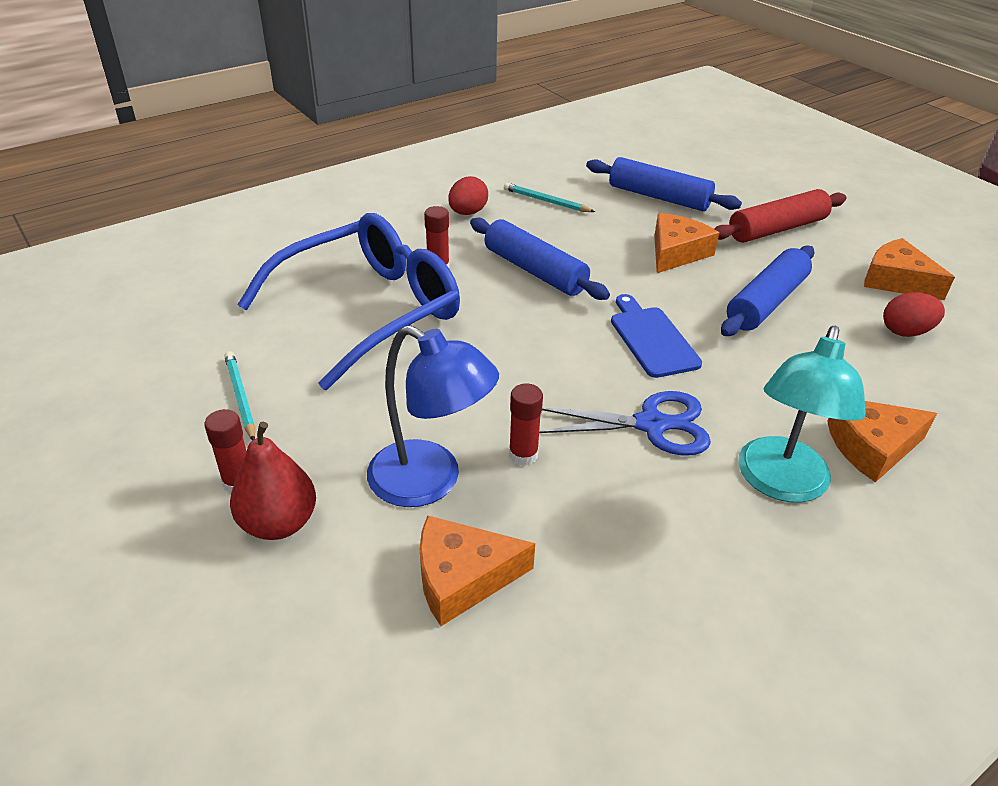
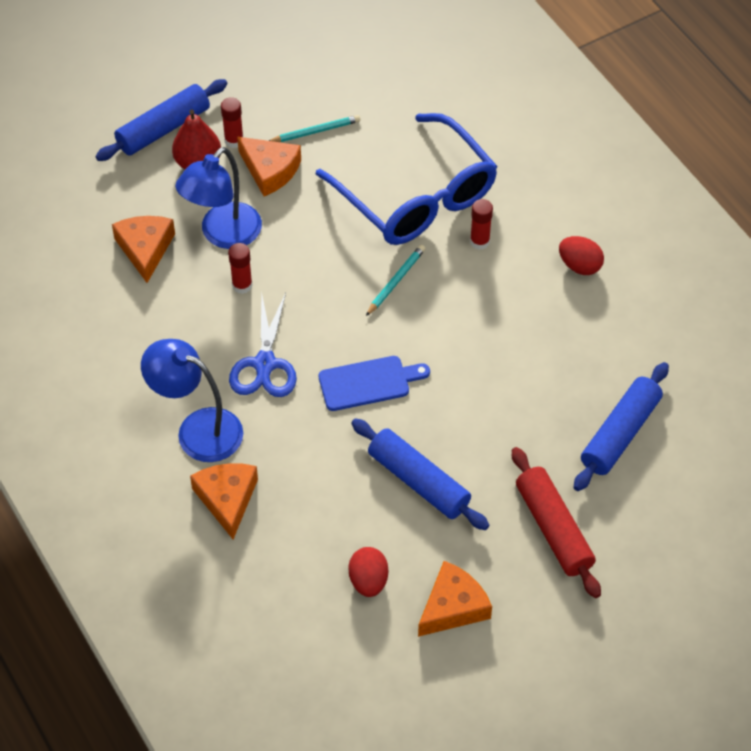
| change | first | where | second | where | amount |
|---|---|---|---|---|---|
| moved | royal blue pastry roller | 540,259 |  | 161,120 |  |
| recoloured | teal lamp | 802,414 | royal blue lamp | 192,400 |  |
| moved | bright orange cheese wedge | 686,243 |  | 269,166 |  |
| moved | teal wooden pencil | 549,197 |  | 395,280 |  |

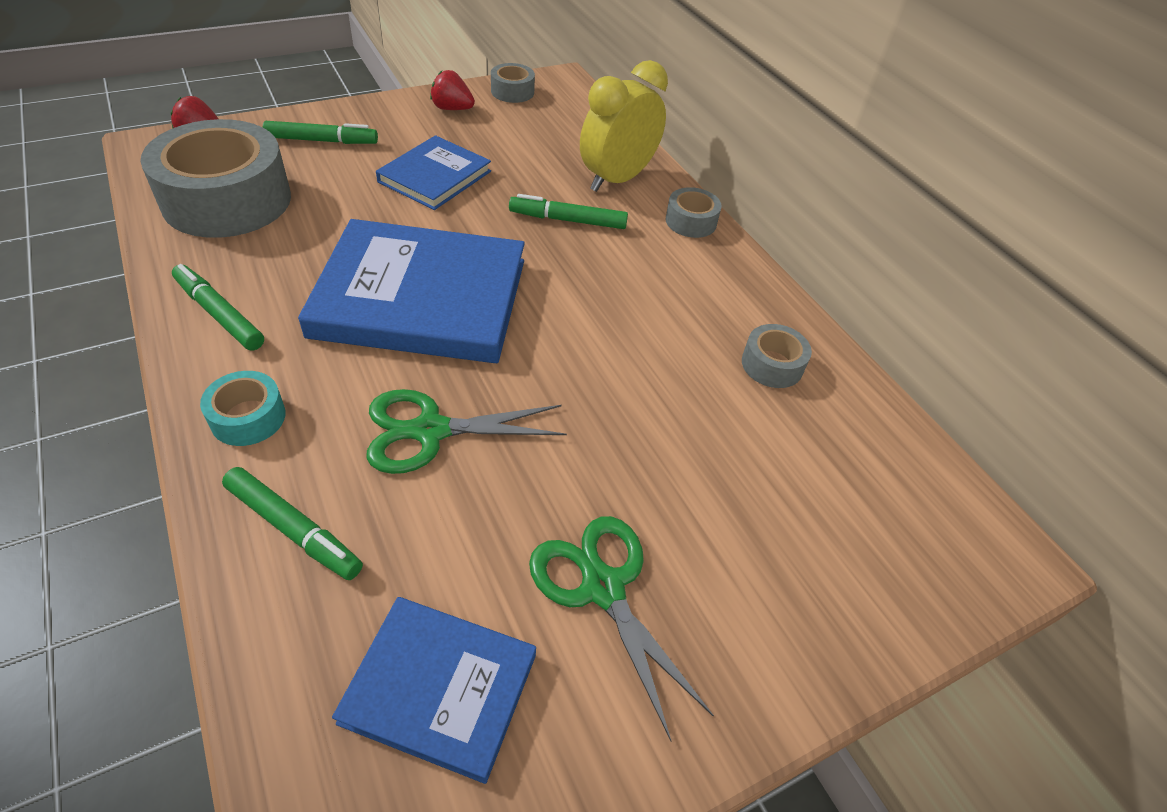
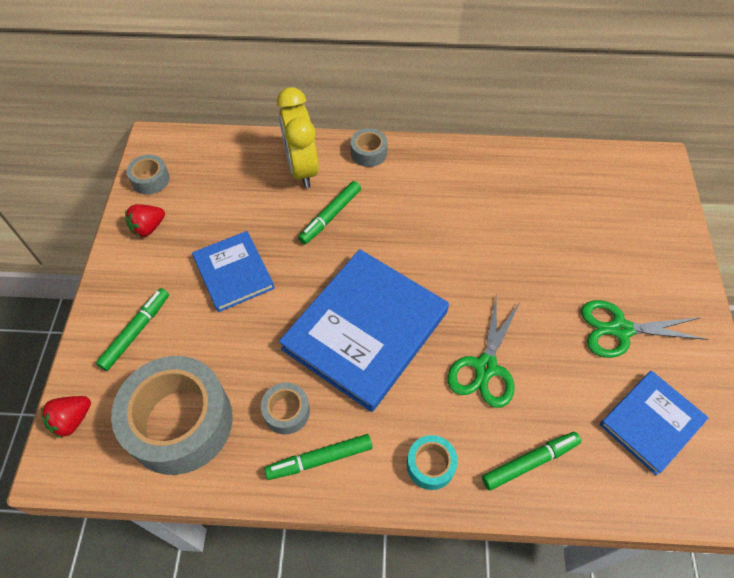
| change | first | where | second | where | amount |
|---|---|---|---|---|---|
| moved | grey roll of tape | 777,356 |  | 285,408 |  |

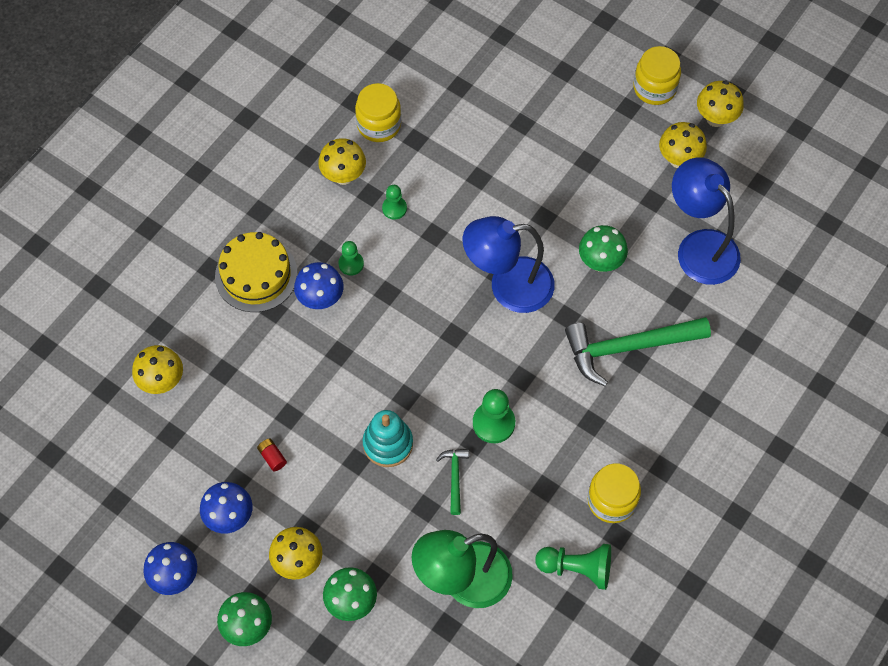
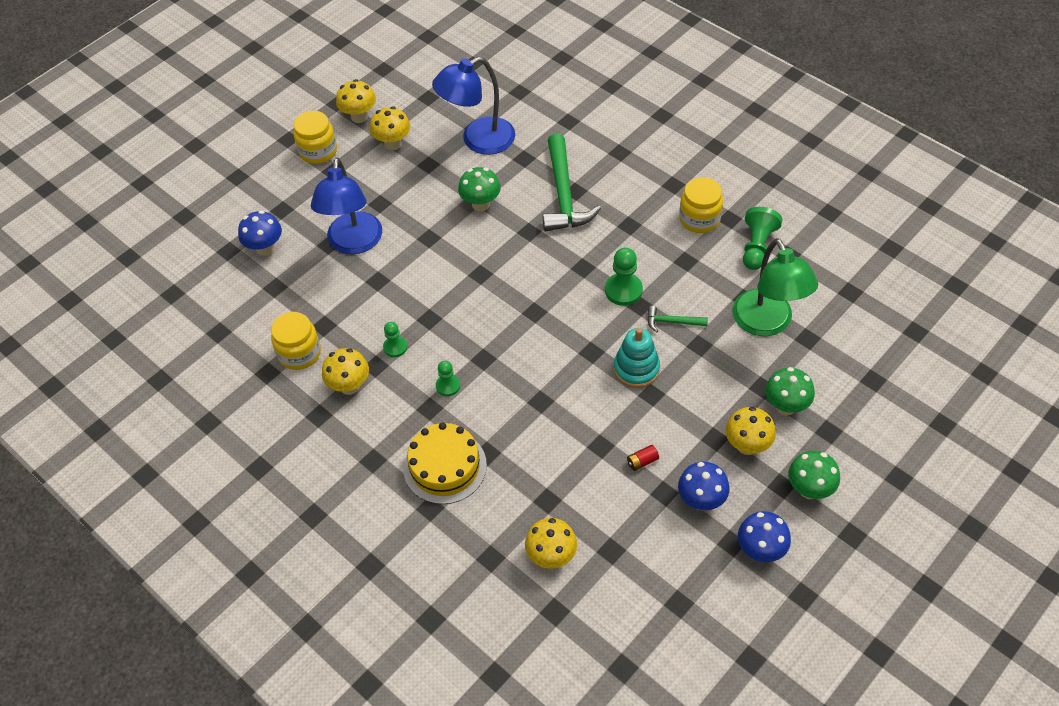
| change | first | where | second | where | amount |
|---|---|---|---|---|---|
| moved | royal blue toadstool | 319,285 |  | 260,233 |  |
| moved | royal blue lamp | 509,264 |  | 346,206 |  |

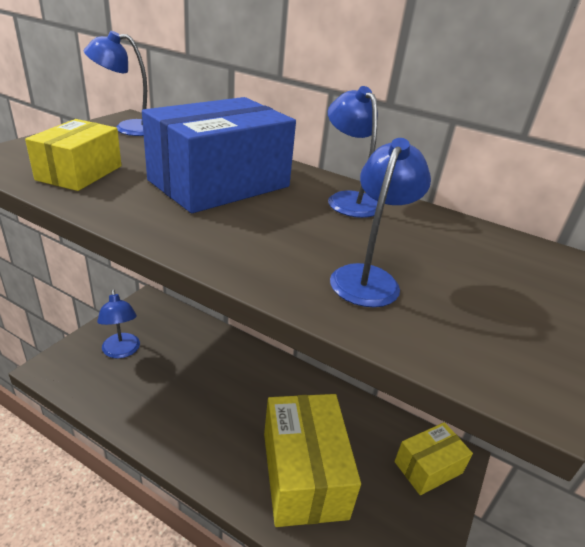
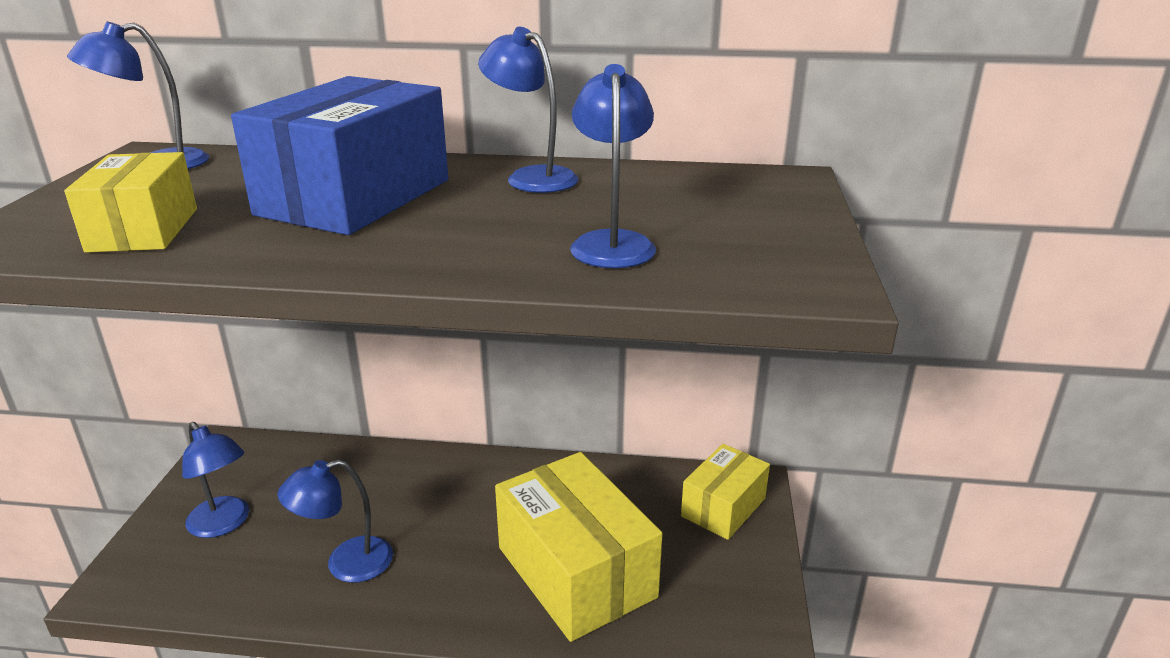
| change | first | where | second | where | amount |
|---|---|---|---|---|---|
| added |  |  | royal blue lamp | 335,521 |  |

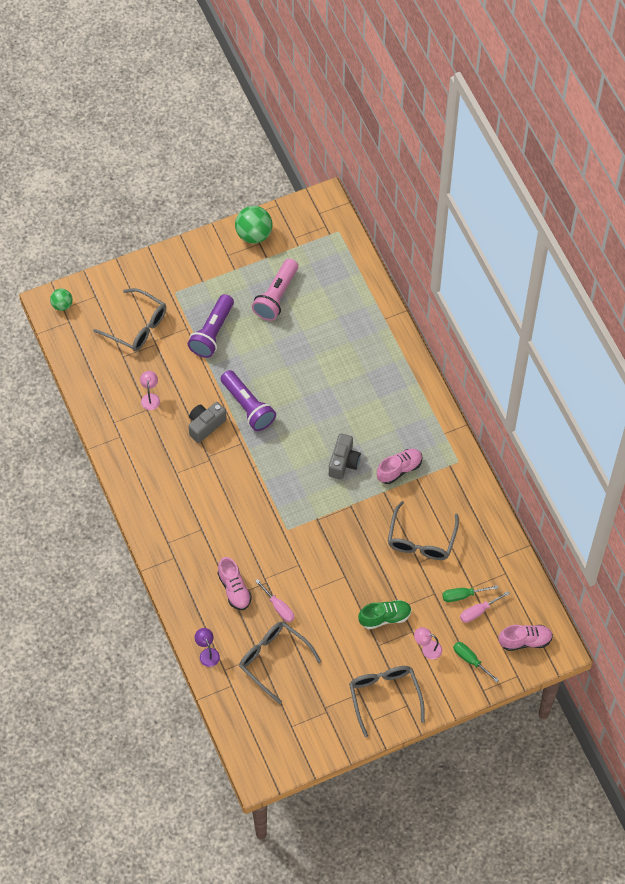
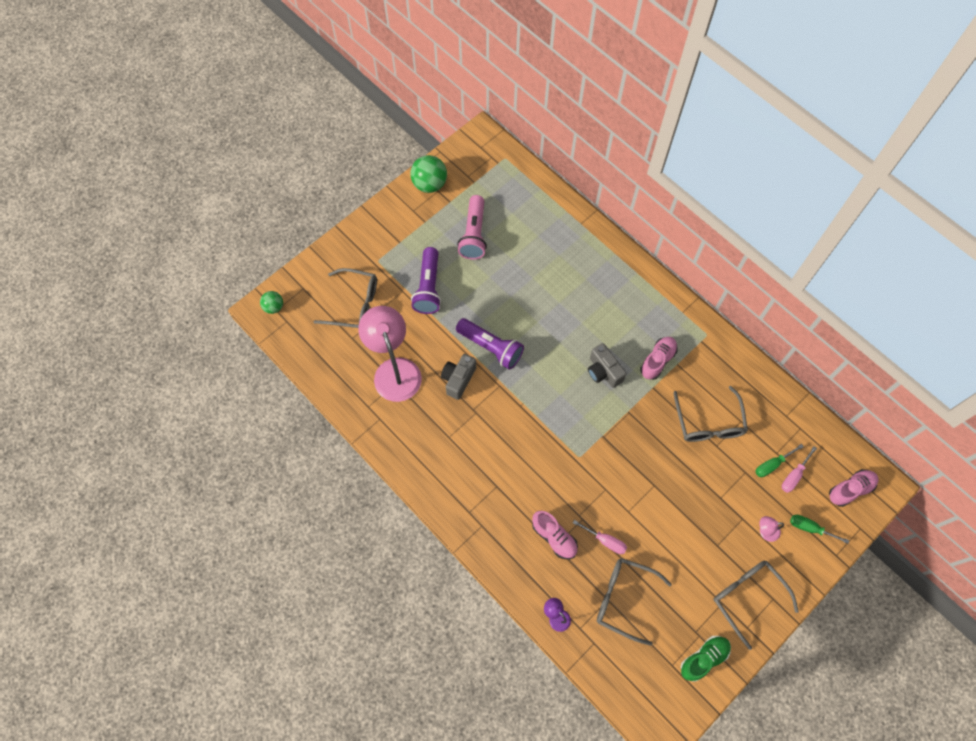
| change | first | where | second | where | amount |
|---|---|---|---|---|---|
| resized | pink lamp | 150,390 |  | 390,354 | x2.44 |
| turned | grey photo camera | 345,456 |  | 607,365 | 150 degrees clockwise |
| moved | leaf-green sneaker | 385,614 |  | 706,658 |  |

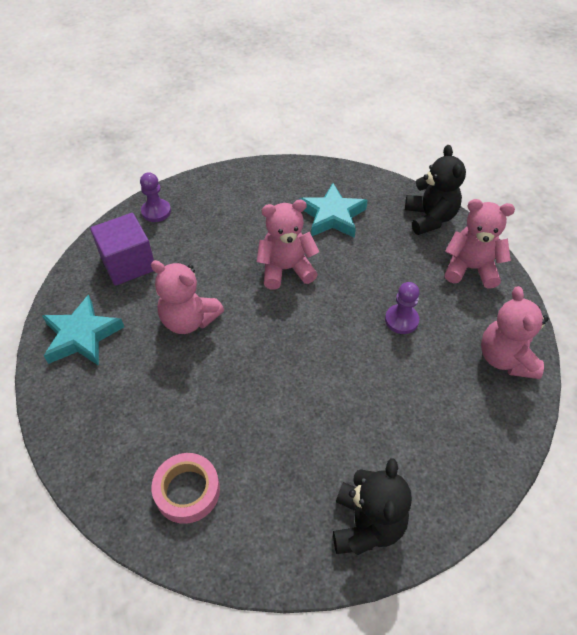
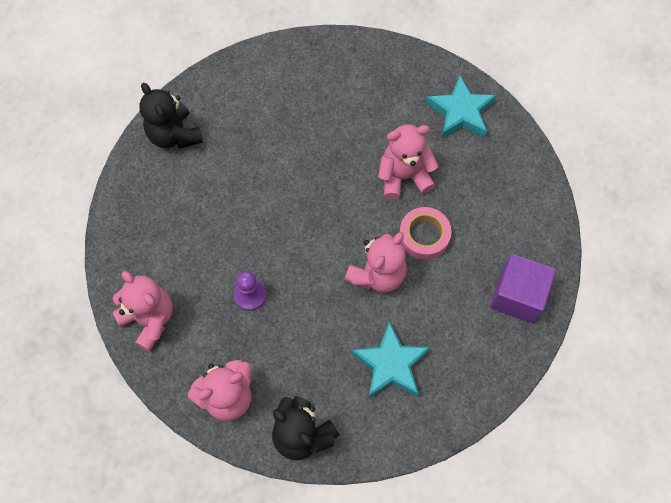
| change | first | where | second | where | amount |
|---|---|---|---|---|---|
| moved | pink roll of tape | 185,488 |  | 425,233 |  |
| moved | purple block | 122,249 |  | 523,288 |  |
| removed | purple game pawn | 155,197 |  |  |  |

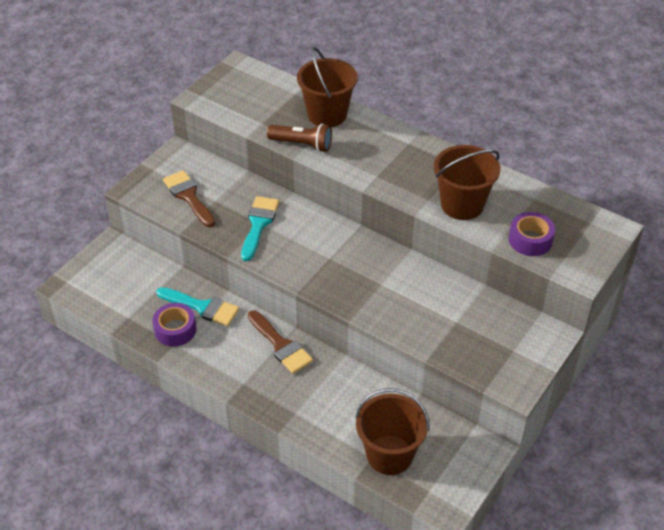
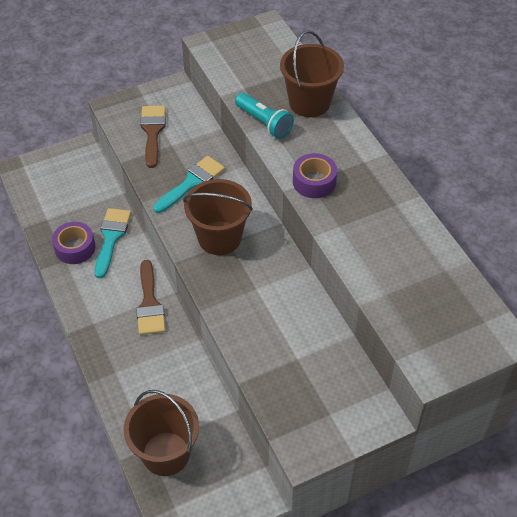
| change | first | where | second | where | amount |
|---|---|---|---|---|---|
| turned | teal brush | 197,306 |  | 112,243 | 135 degrees counterclockwise |
| moved | dark brown pail | 467,182 |  | 218,217 |  |
| recoloured | dark brown pocket torch | 299,137 | teal pocket torch | 264,116 |  |
| moved | purple roll of tape | 532,234 |  | 315,175 |  |

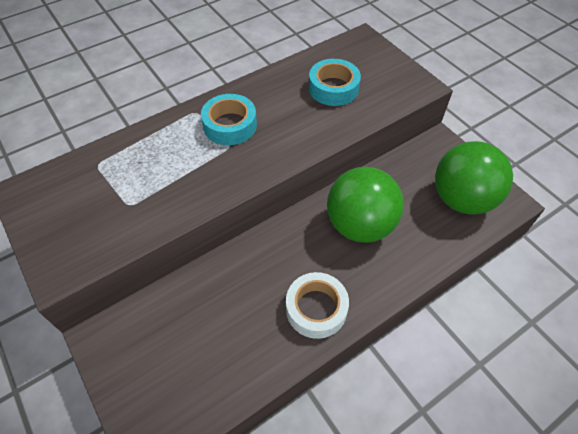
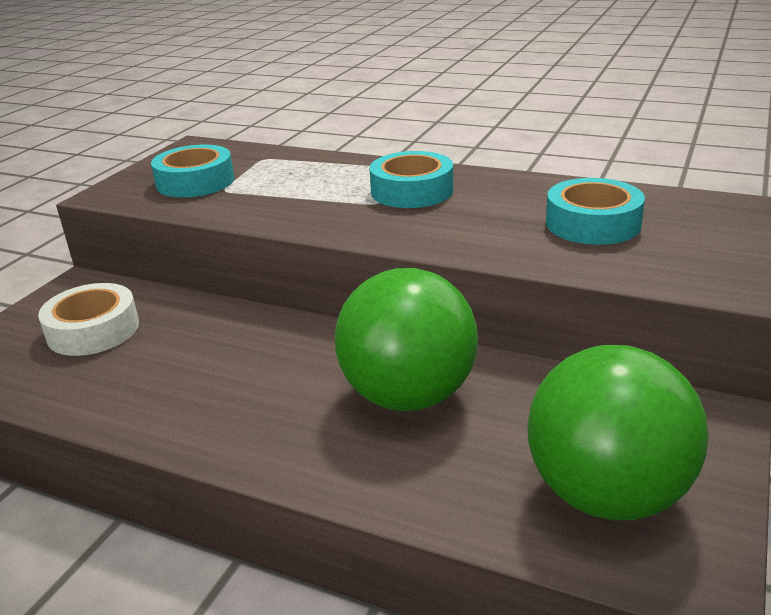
| change | first | where | second | where | amount |
|---|---|---|---|---|---|
| moved | snow-white roll of tape | 317,305 |  | 88,319 |  |
| added |  |  | teal roll of tape | 192,171 |  |

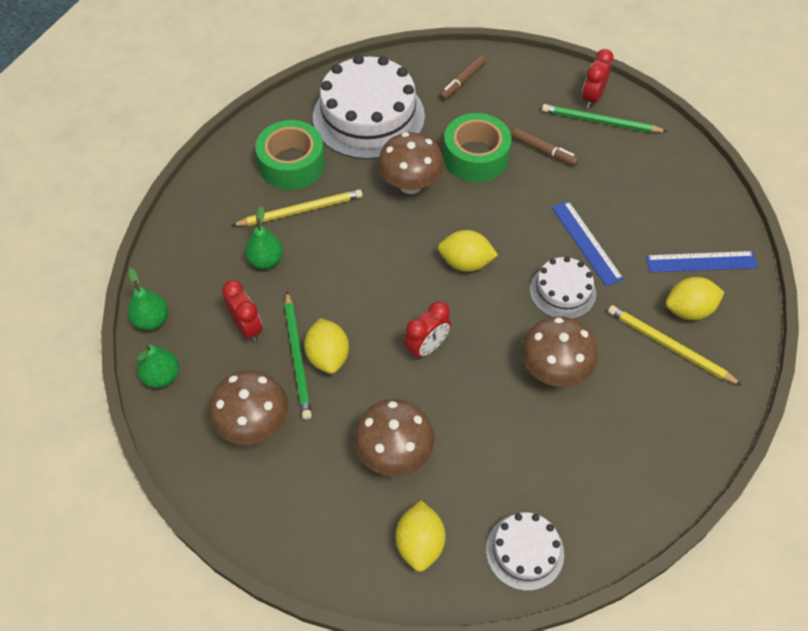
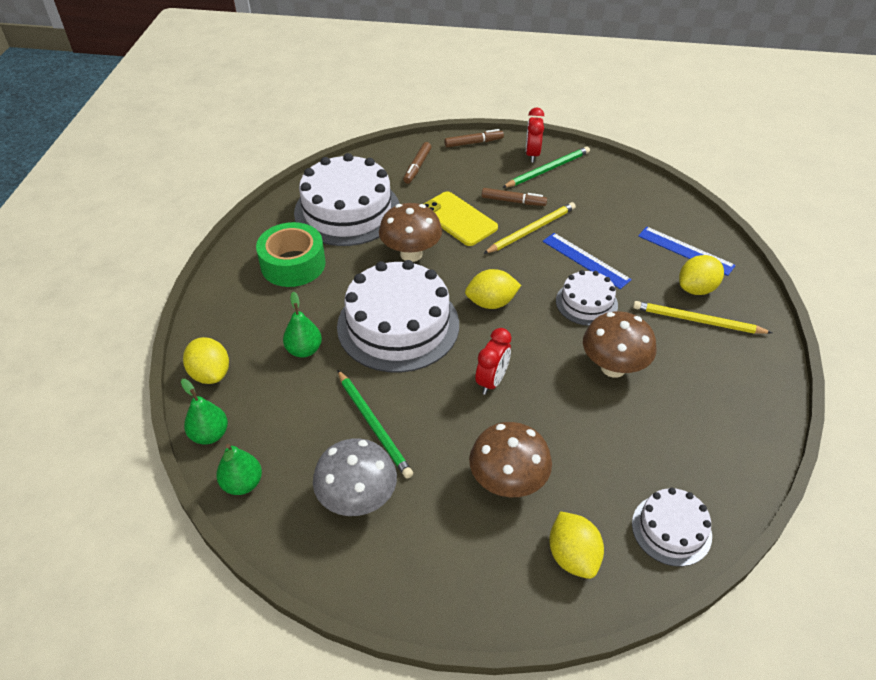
| change | first | where | second | where | amount |
|---|---|---|---|---|---|
| moved | golden citrus fruit | 326,346 |  | 206,360 |  |
| recoloured | dark brown toadstool | 248,407 | grey toadstool | 355,477 |  |
| added |  |  | snow-white gateau | 398,316 |  |
| replaced | leaf-green roll of tape | 477,147 | golden mobile phone | 461,218 |  |
| added |  |  | dark brown felt pen | 474,138 |  |
| moved | golden wooden pencil | 297,207 |  | 529,228 |  |
| turned | leaf-green wooden pencil | 605,118 |  | 546,167 | 150 degrees clockwise |
| turned | royal blue ruler | 702,262 |  | 687,251 | 60 degrees clockwise |
| removed | red clock | 242,311 |  |  |  |

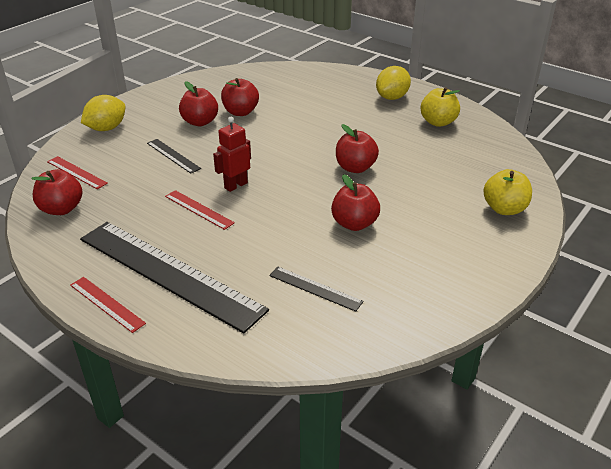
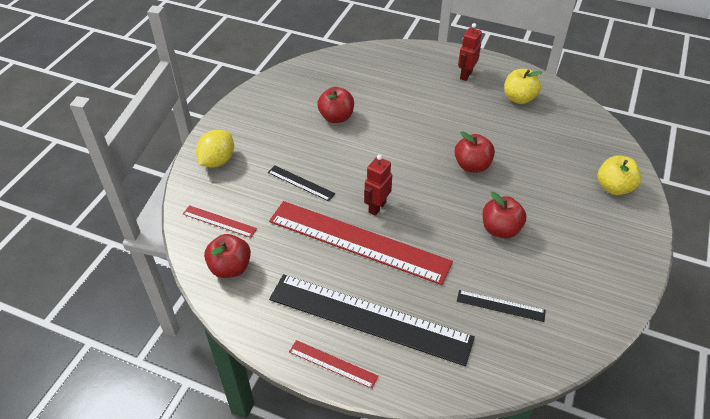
| change | first | where | second | where | amount |
|---|---|---|---|---|---|
| resized | red ruler | 200,210 |  | 361,243 | x2.34 |
| replaced | golden citrus fruit | 393,83 | red robot figure | 470,52 |  |
| removed | red toy apple | 198,103 |  |  |  |

